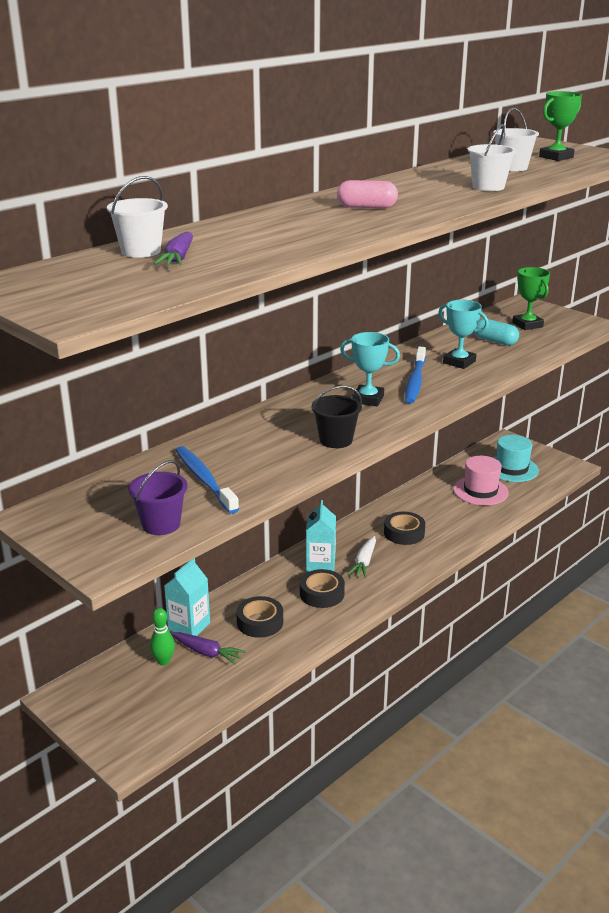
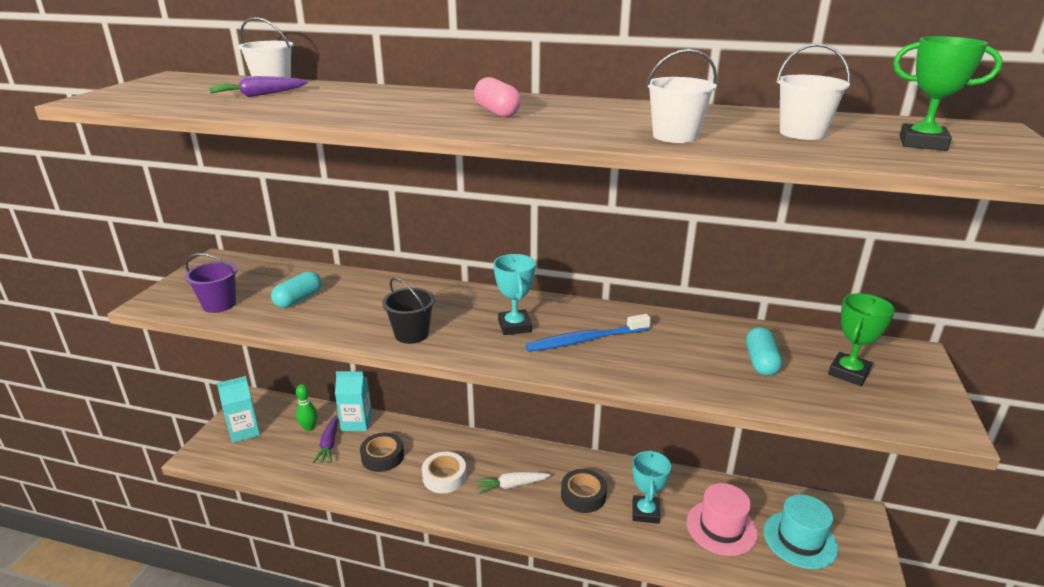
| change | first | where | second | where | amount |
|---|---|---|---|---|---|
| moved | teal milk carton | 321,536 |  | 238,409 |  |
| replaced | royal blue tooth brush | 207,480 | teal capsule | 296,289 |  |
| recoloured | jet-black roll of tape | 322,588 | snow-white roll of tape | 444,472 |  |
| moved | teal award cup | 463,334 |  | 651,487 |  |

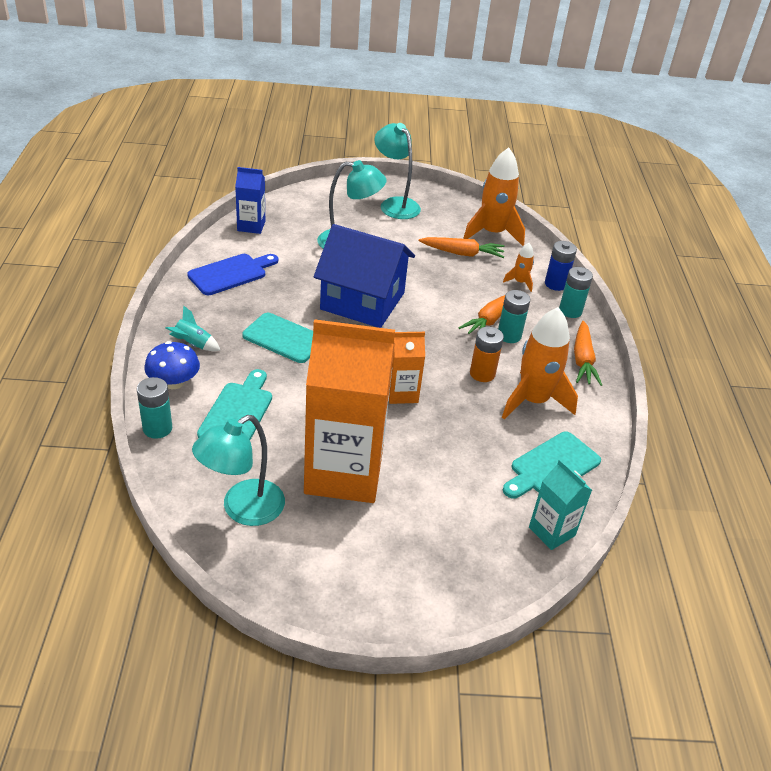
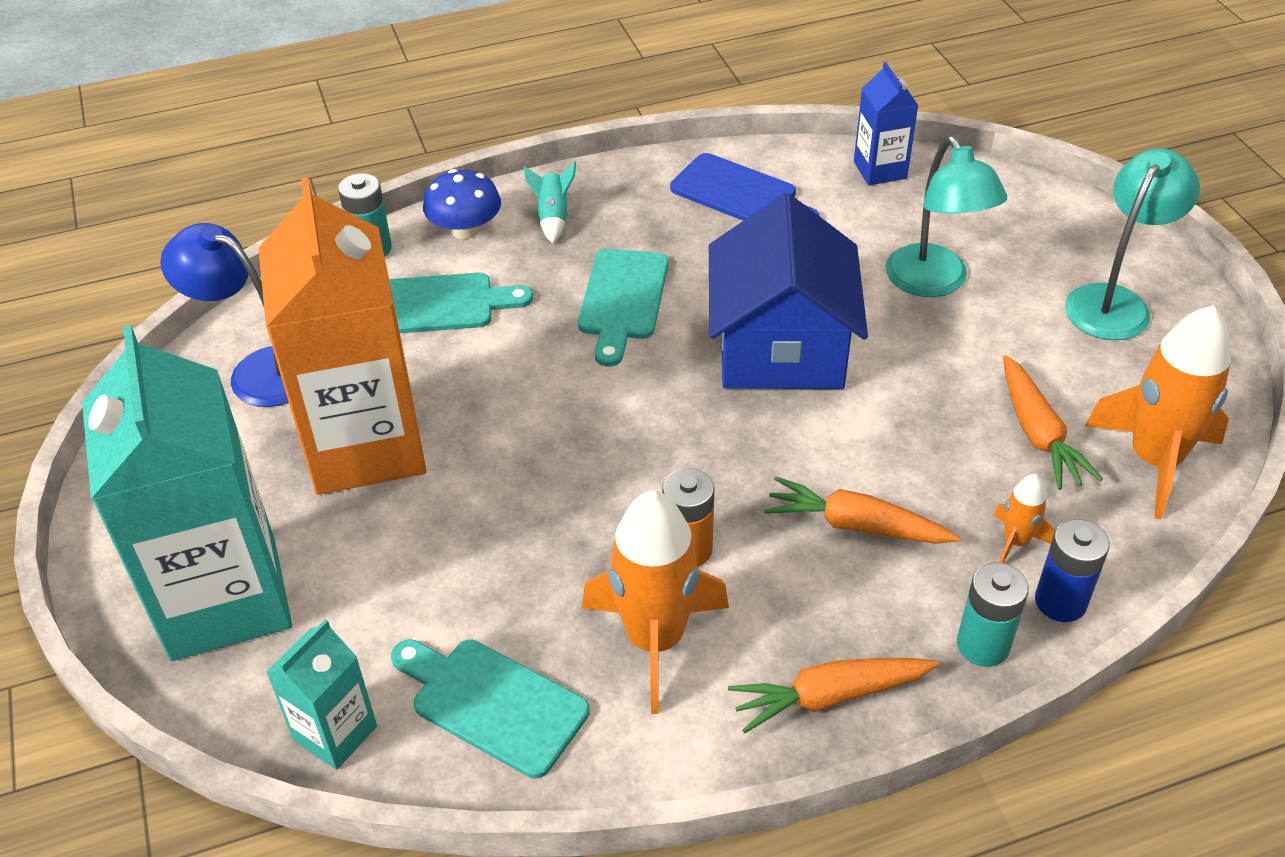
| change | first | where | second | where | amount |
|---|---|---|---|---|---|
| added |  |  | teal milk carton | 187,493 |  |
| recoloured | teal lamp | 238,470 | royal blue lamp | 224,315 |  |
| removed | bright orange milk carton | 407,368 |  |  |  |
| removed | teal power cell | 514,316 |  |  |  |

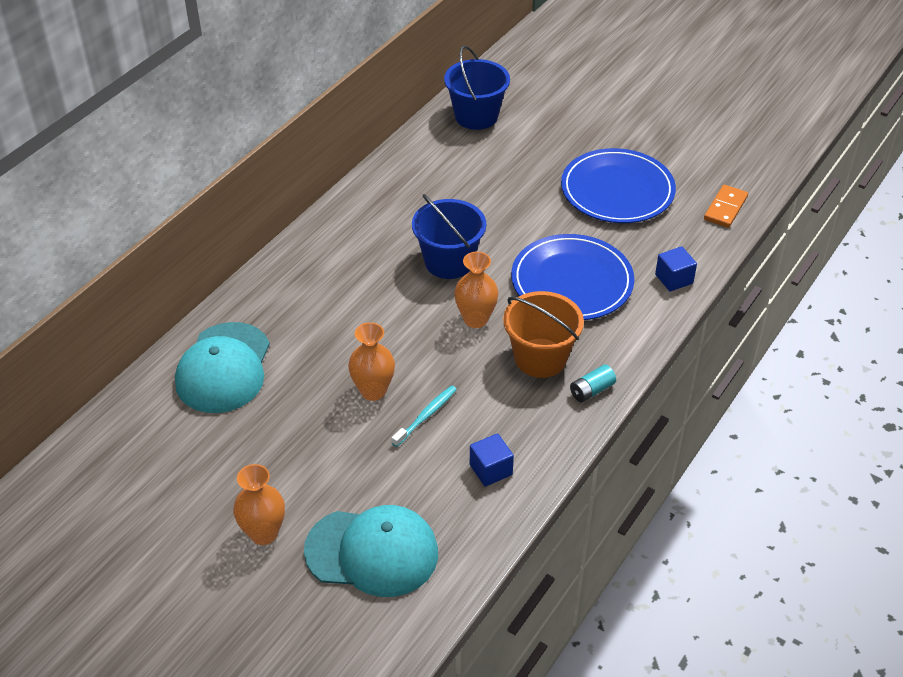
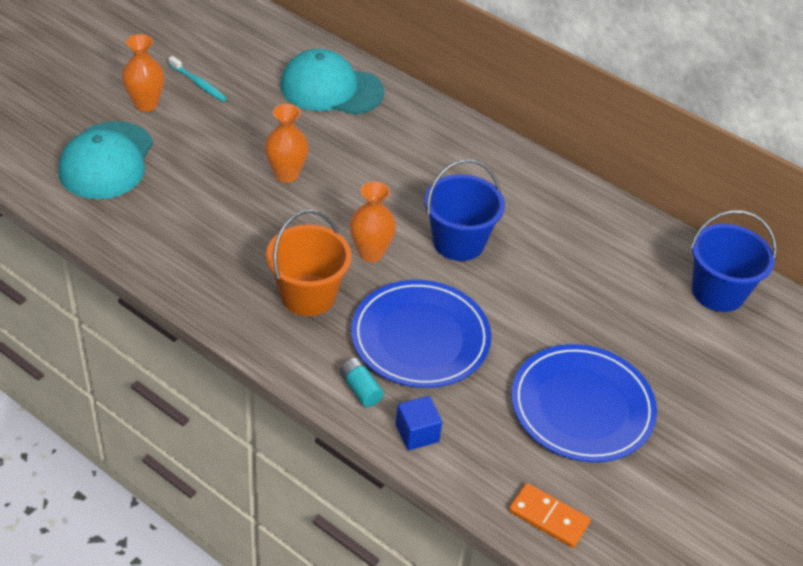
| change | first | where | second | where | amount |
|---|---|---|---|---|---|
| moved | teal tooth brush | 424,416 |  | 198,79 |  |
| moved | teal power cell | 593,383 |  | 362,382 |  |
| removed | royal blue block | 492,460 |  |  |  |

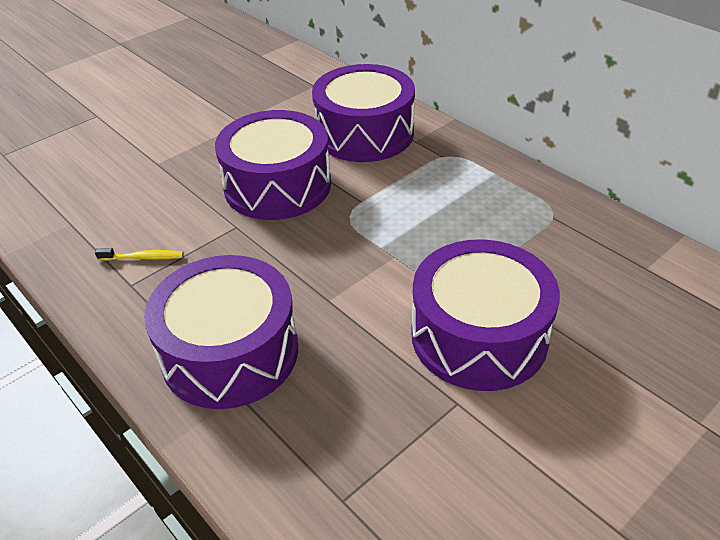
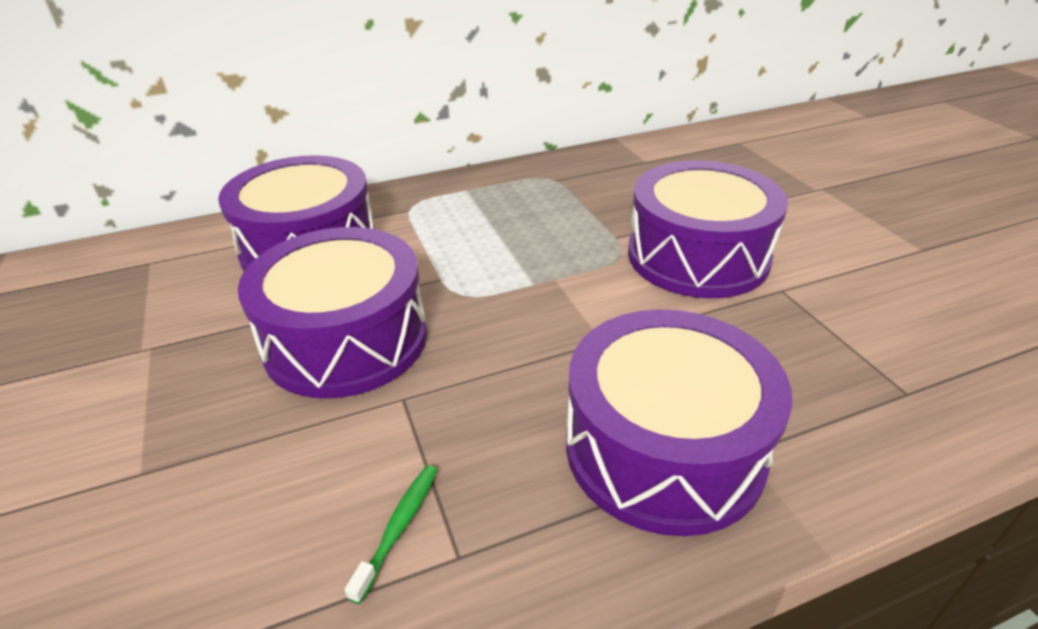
| change | first | where | second | where | amount |
|---|---|---|---|---|---|
| recoloured | golden tooth brush | 139,254 | leaf-green tooth brush | 391,534 |  |

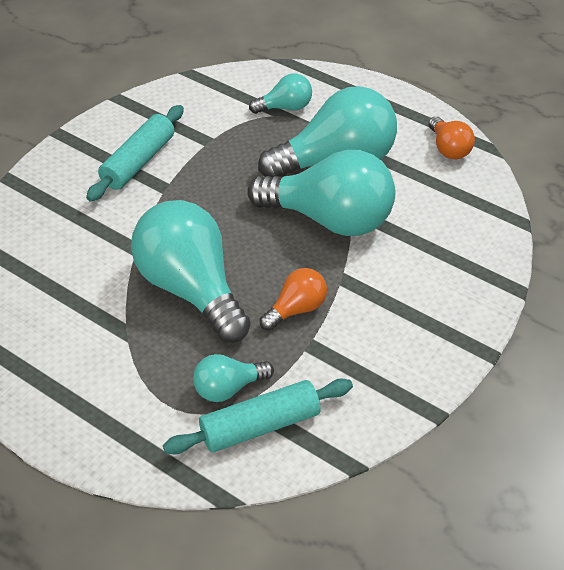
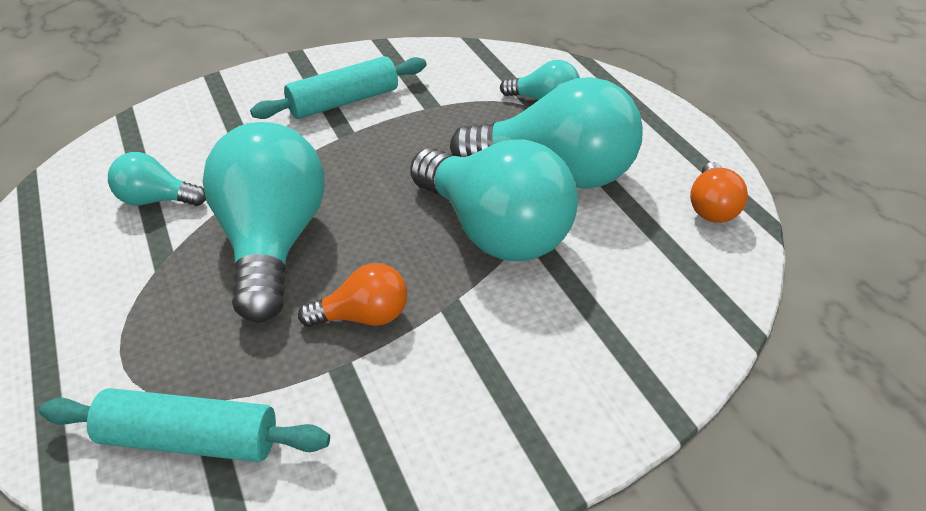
| change | first | where | second | where | amount |
|---|---|---|---|---|---|
| moved | teal lightbulb | 233,378 |  | 157,179 |  |

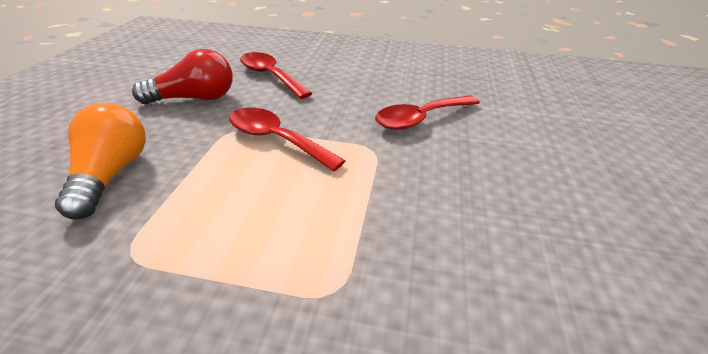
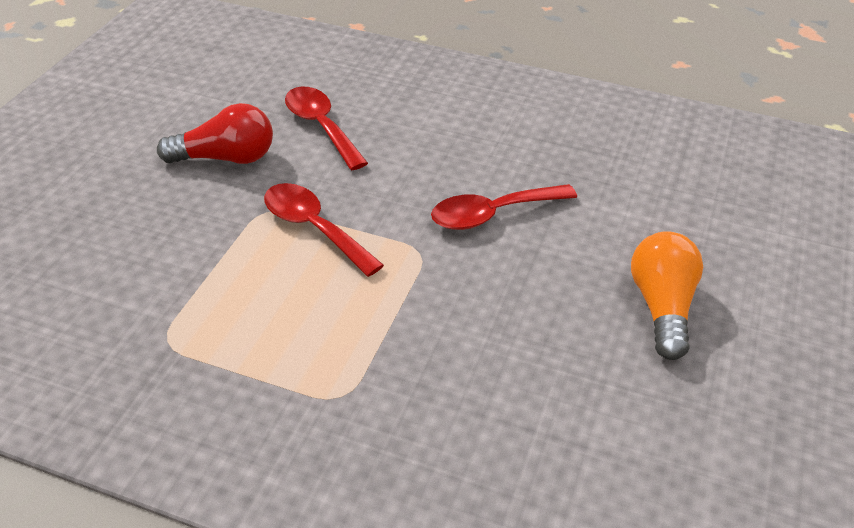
| change | first | where | second | where | amount |
|---|---|---|---|---|---|
| moved | bright orange lightbulb | 100,161 |  | 667,295 |  |

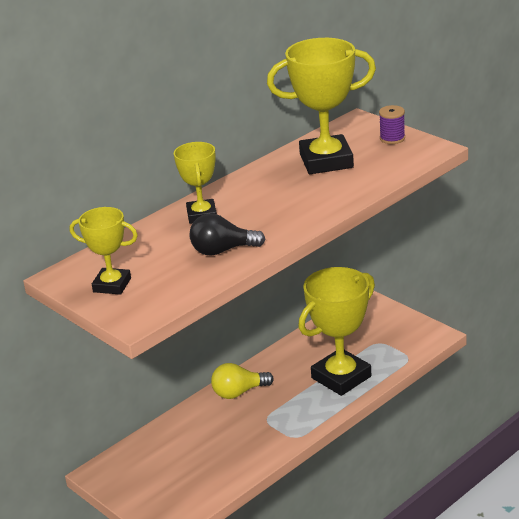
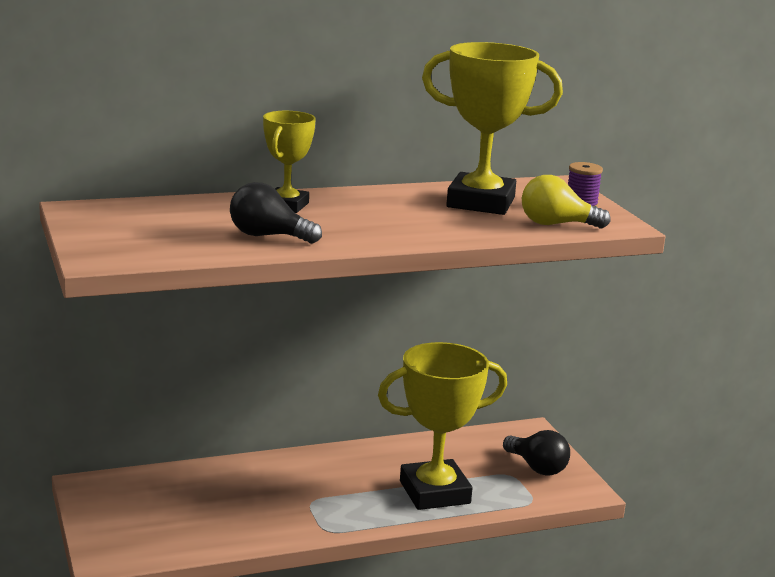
| change | first | where | second | where | amount |
|---|---|---|---|---|---|
| added |  |  | jet-black lightbulb | 536,453 |  |
| moved | golden lightbulb | 242,381 |  | 566,201 |  |
| removed | golden award cup | 104,251 |  |  |  |

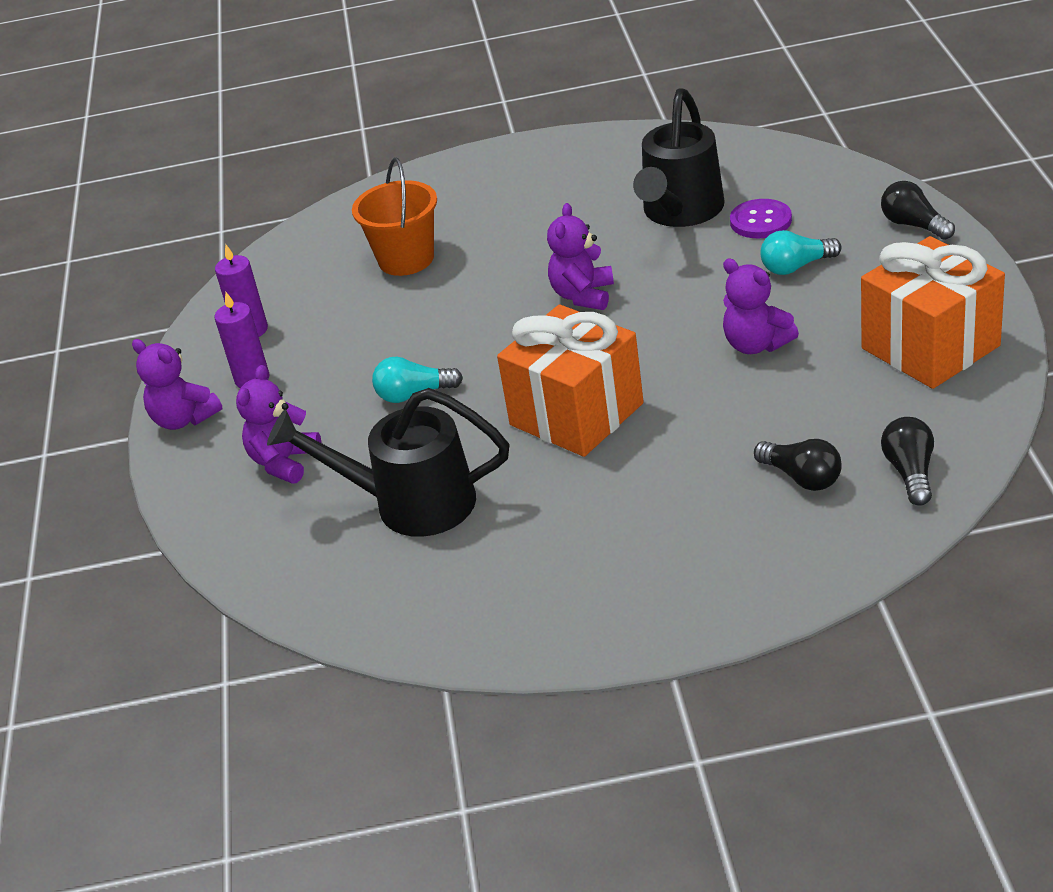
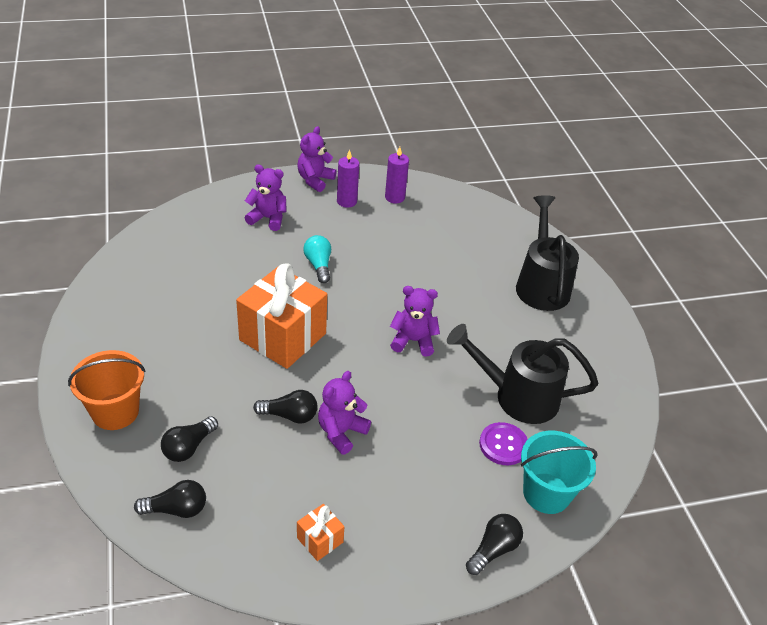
| change | first | where | second | where | amount |
|---|---|---|---|---|---|
| moved | bright orange pail | 394,217 |  | 107,390 |  |
| added |  |  | jet-black lightbulb | 285,407 |  |
| resized | bright orange present | 933,312 |  | 321,532 | x0.44 |
| moved | jet-black sprinkling can | 388,462 |  | 547,253 |  |
| added |  |  | teal pail | 559,472 |  |
| removed | teal lightbulb | 801,252 |  |  |  |

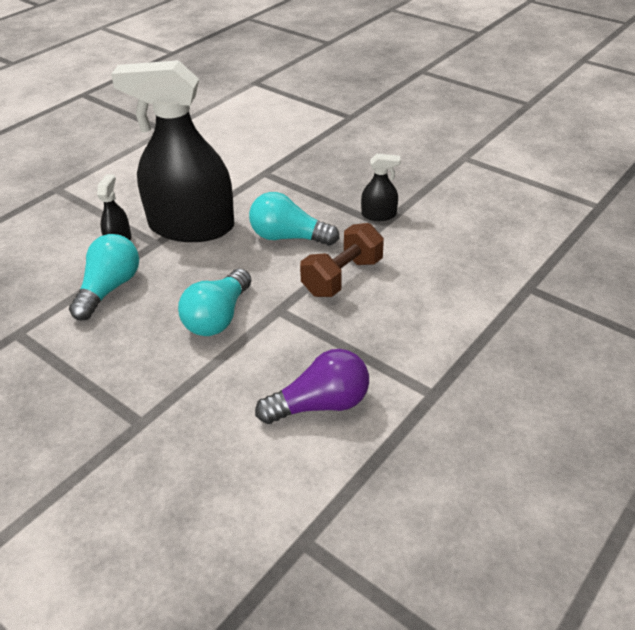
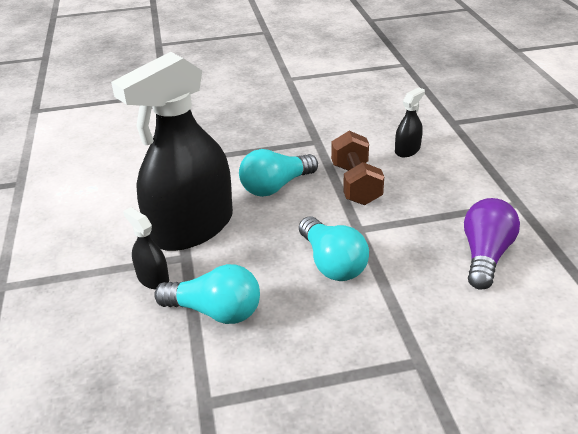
| change | first | where | second | where | amount |
|---|---|---|---|---|---|
| turned | teal lightbulb | 104,277 |  | 207,294 | 135 degrees clockwise |
| moved | jet-black spray bottle | 381,187 |  | 410,122 |  |

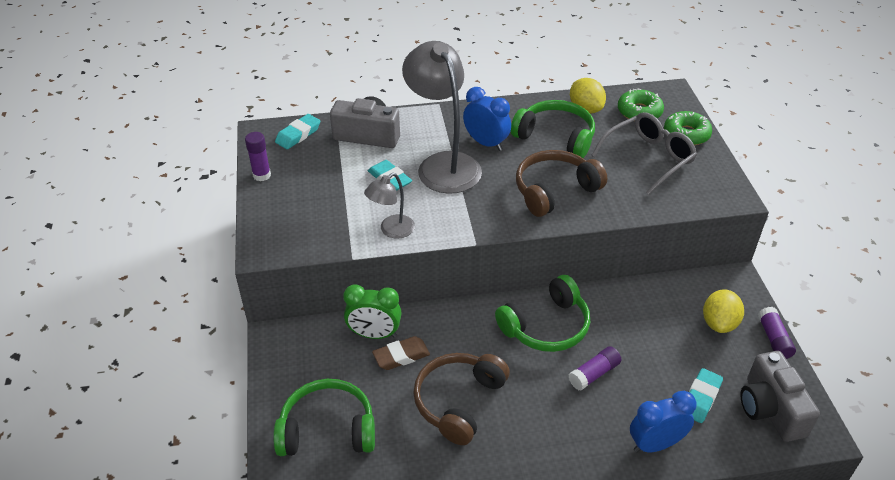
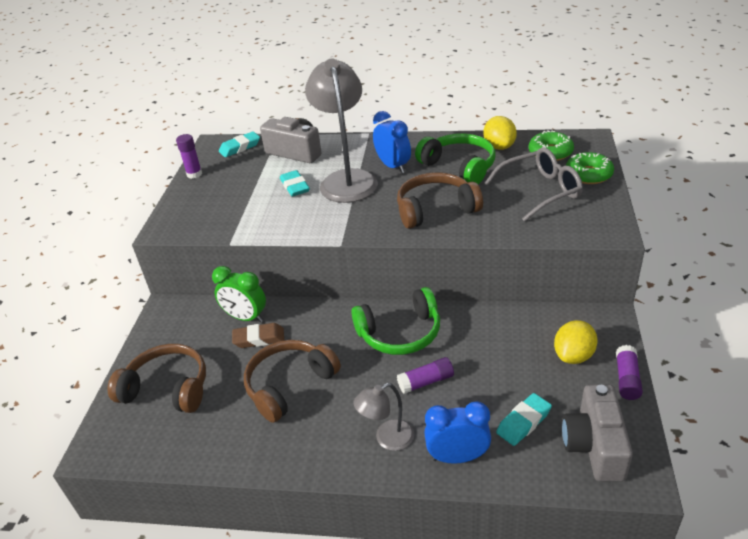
| change | first | where | second | where | amount |
|---|---|---|---|---|---|
| recoloured | leaf-green headset | 324,417 | dark brown headset | 157,378 |  |
| moved | grey lamp | 389,206 |  | 384,417 |  |

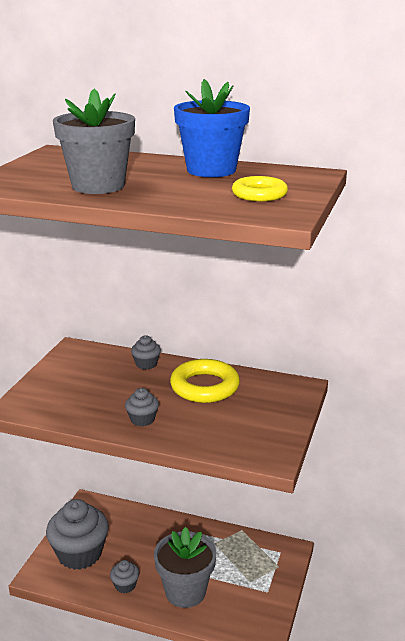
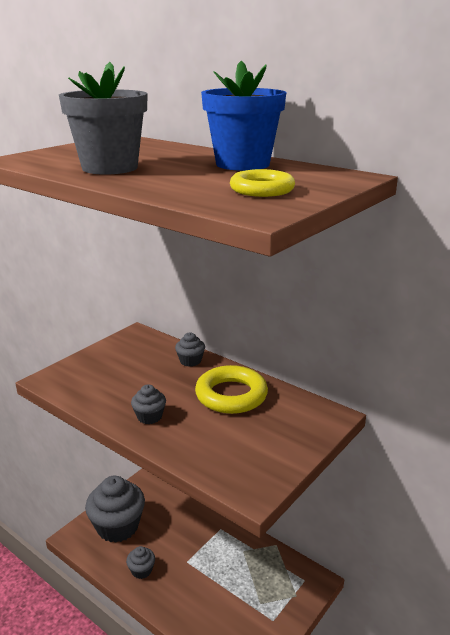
| change | first | where | second | where | amount |
|---|---|---|---|---|---|
| removed | grey plant pot | 185,567 |  |  |  |

